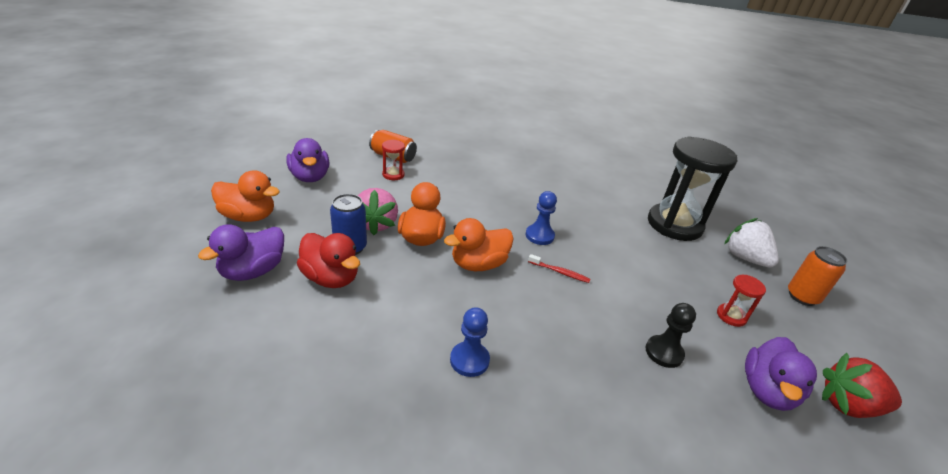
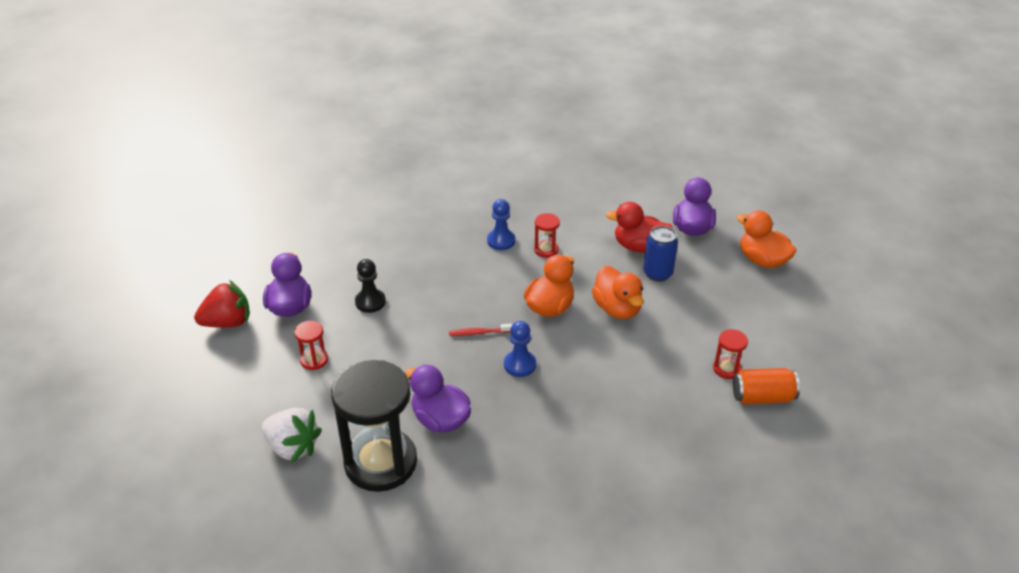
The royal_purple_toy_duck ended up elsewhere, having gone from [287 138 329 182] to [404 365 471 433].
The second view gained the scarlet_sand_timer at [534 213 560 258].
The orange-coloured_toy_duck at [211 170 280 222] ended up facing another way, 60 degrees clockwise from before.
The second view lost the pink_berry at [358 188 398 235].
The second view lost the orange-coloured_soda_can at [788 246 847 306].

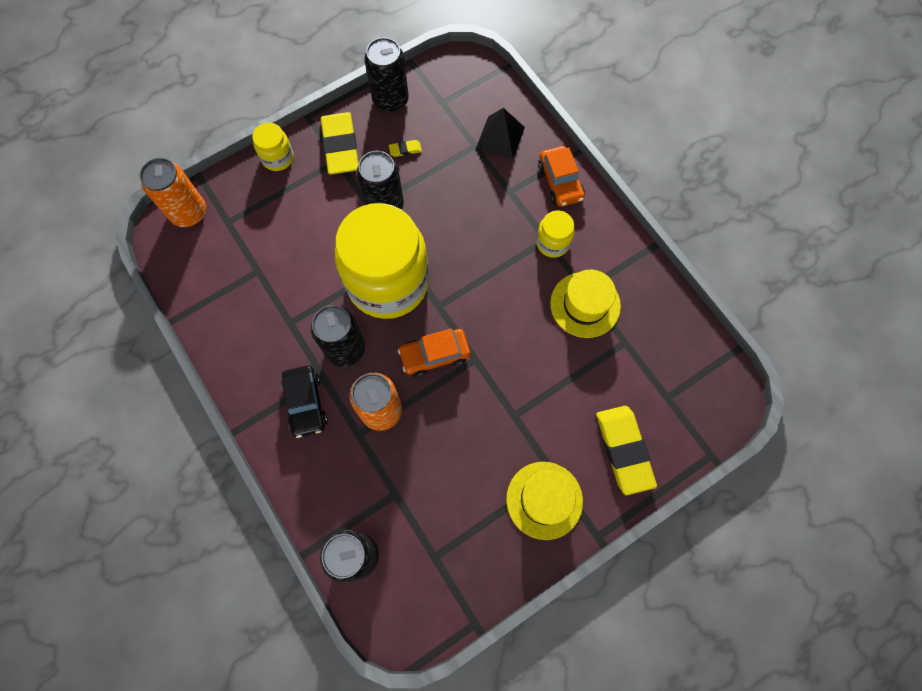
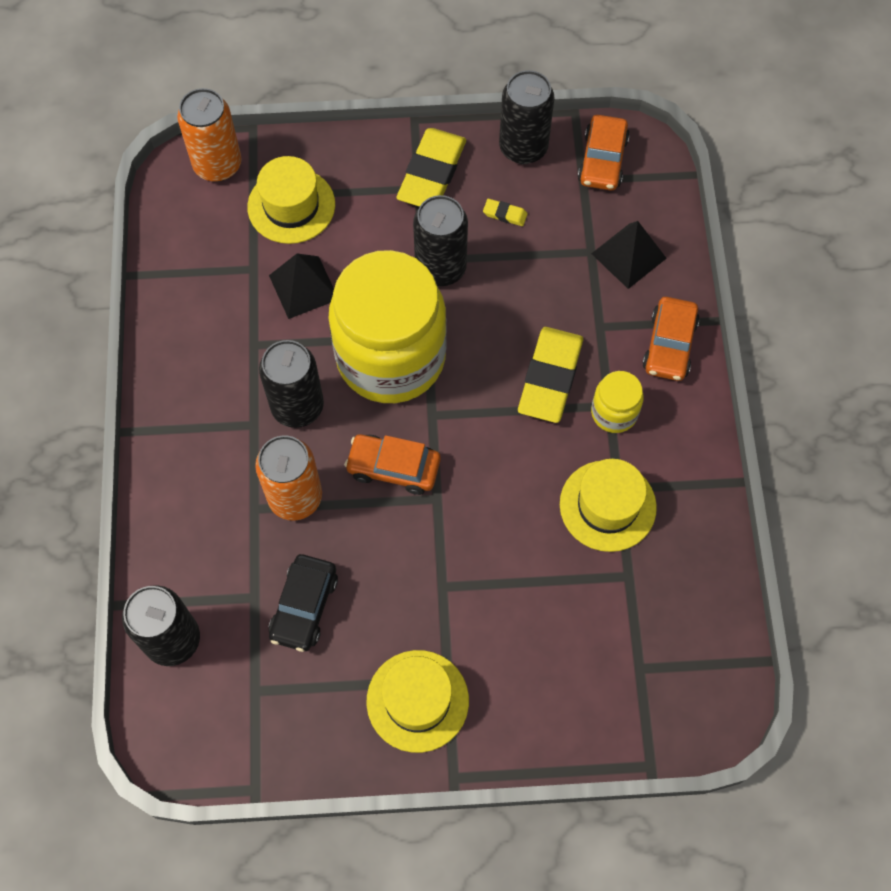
The second view gained the golden_hat at [247 156 335 244].
The second view gained the black_pyramid_shape at [269 253 334 319].
The black_automobile ended up elsewhere, having gone from [281 365 327 438] to [269 554 338 652].
The golden_gum_eraser ended up elsewhere, having gone from [596 406 657 495] to [518 327 583 423].
The second view gained the orange-coloured_automobile at [578 115 630 191].
The second view lost the golden_jam_jar at [252 123 294 171].

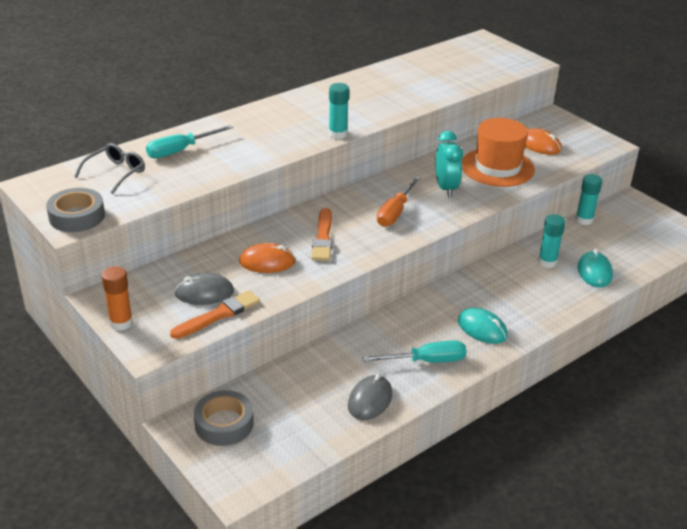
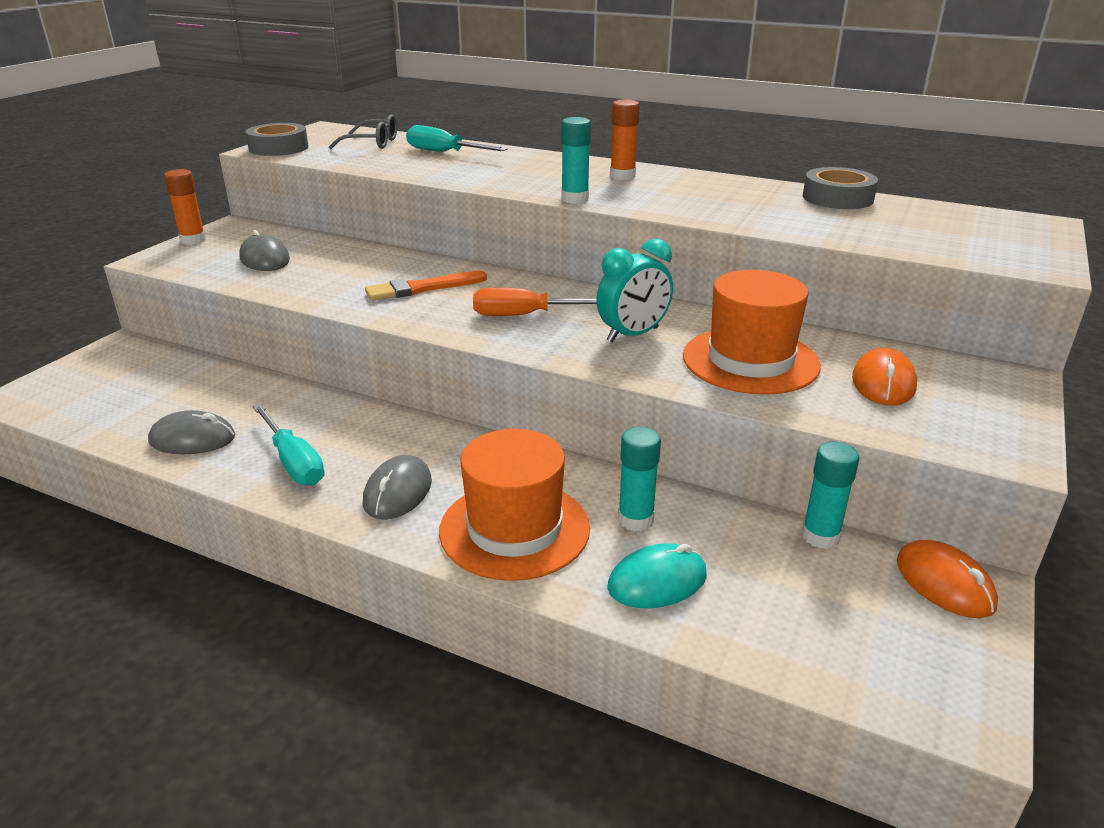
What was the teal_mouse at [458 308 508 344] turned into the ash-grey_mouse at [363 455 432 520].
The second view gained the orange-coloured_hat at [439 429 590 581].
The second view gained the orange-coloured_glue_stick at [610 99 640 180].
The ash-grey_tape ended up elsewhere, having gone from [194 390 254 446] to [803 167 878 209].
The orange-coloured_mouse ended up elsewhere, having gone from [239 243 296 273] to [897 540 998 618].
The second view lost the orange-coloured_paintbrush at [170 290 260 339].

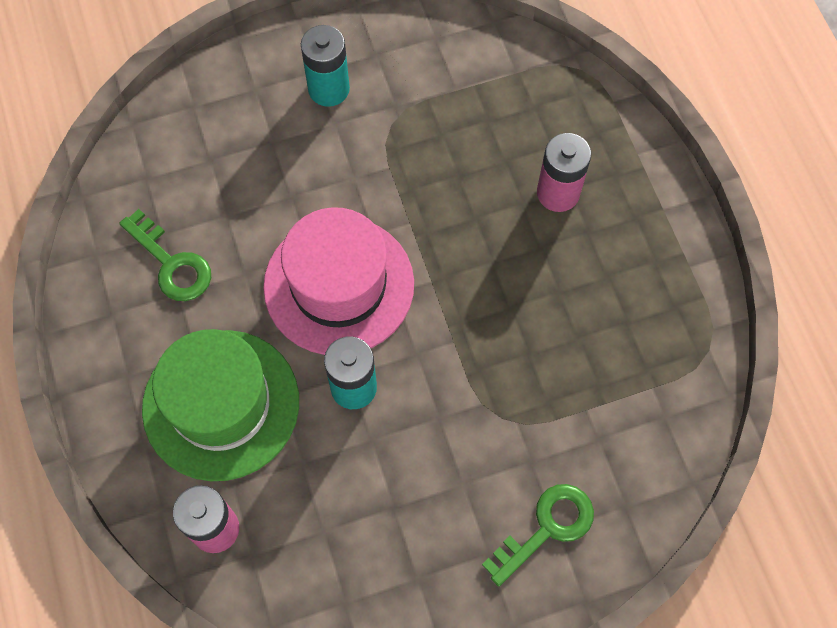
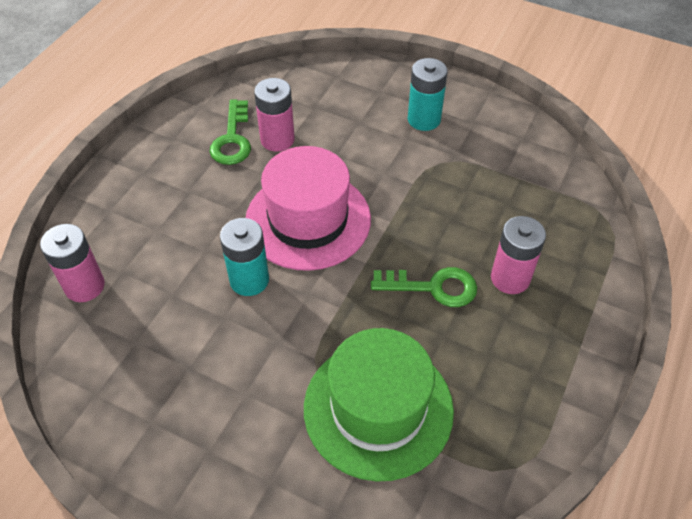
The second view gained the pink_AA_battery at [254 78 295 152].
The green_hat ended up elsewhere, having gone from [142 329 299 481] to [304 328 454 482].
The green_latchkey ended up elsewhere, having gone from [482 484 594 587] to [371 267 477 307].

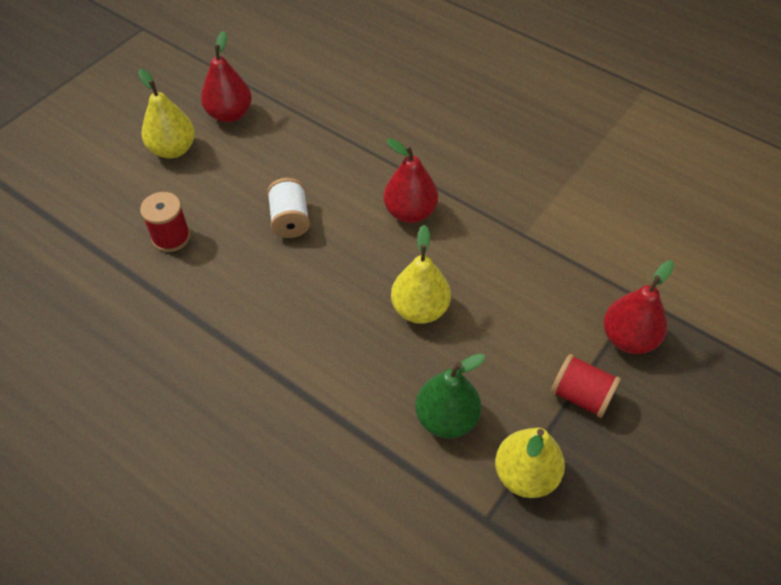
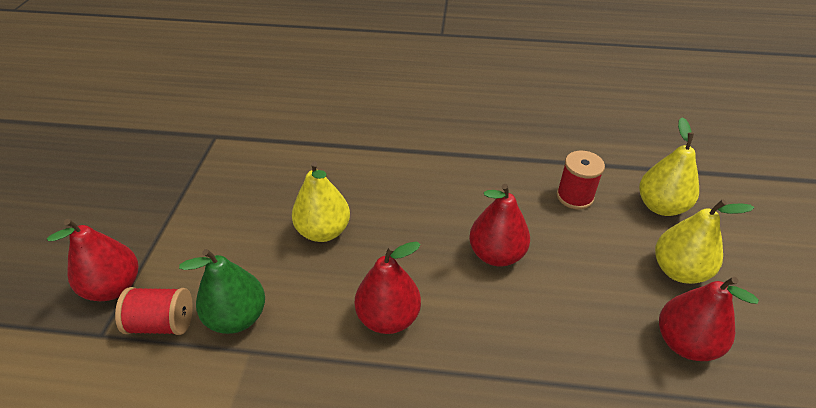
The scarlet_spool ended up elsewhere, having gone from [551 354 621 418] to [115 287 193 335].
The green_toy_pear ended up elsewhere, having gone from [415 353 485 439] to [179 249 265 334].
Where the pure_white_spool stood at [267 178 310 238], the scarlet_toy_pear came to stand at [469 184 530 267].
The golden_toy_pear ended up elsewhere, having gone from [495 428 565 498] to [639 118 699 216].

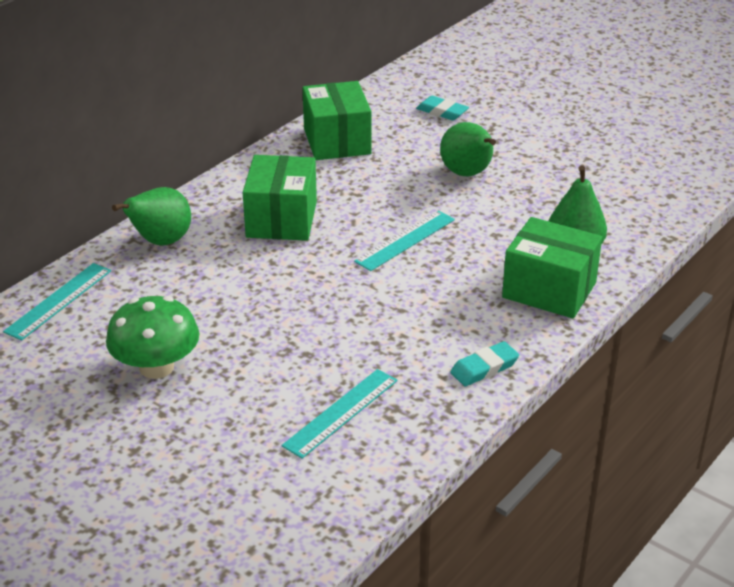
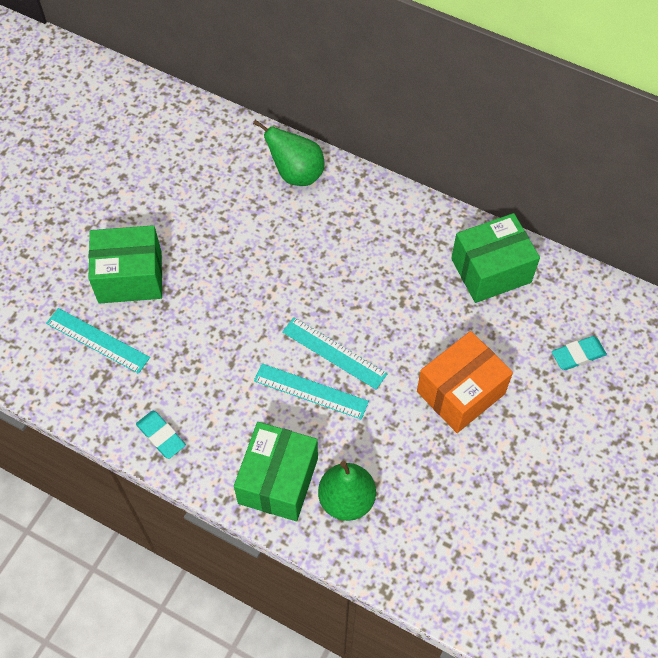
The green_parcel ended up elsewhere, having gone from [243 155 317 241] to [89 225 162 304].
The teal_measuring_stick ended up elsewhere, having gone from [3 263 111 341] to [254 363 369 420].
Where the green_toy_pear stood at [440 122 496 176], the orange-coloured_parcel came to stand at [417 331 513 433].
The teal_gum_eraser at [416 96 469 120] ended up facing another way, 45 degrees clockwise from before.
The second view lost the green_fungus at [106 296 199 379].

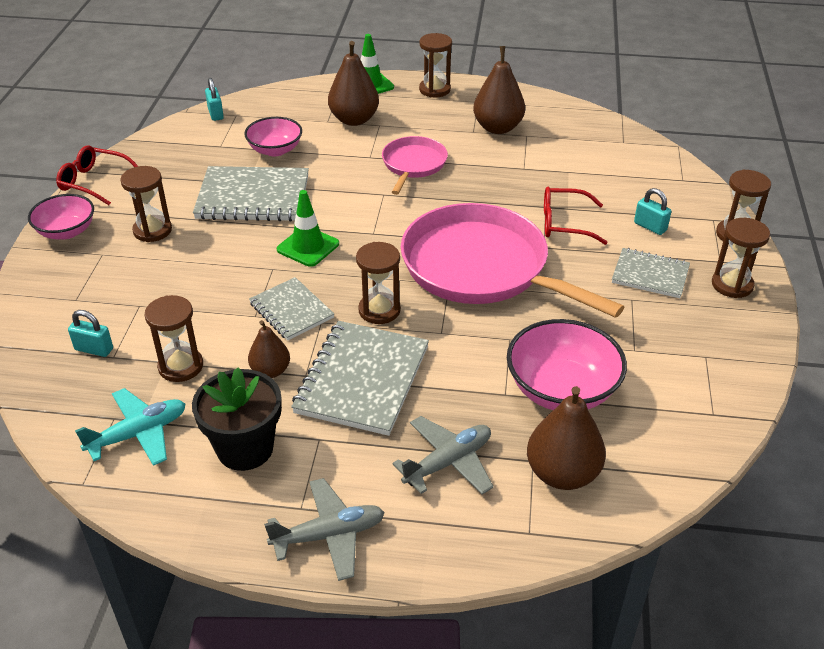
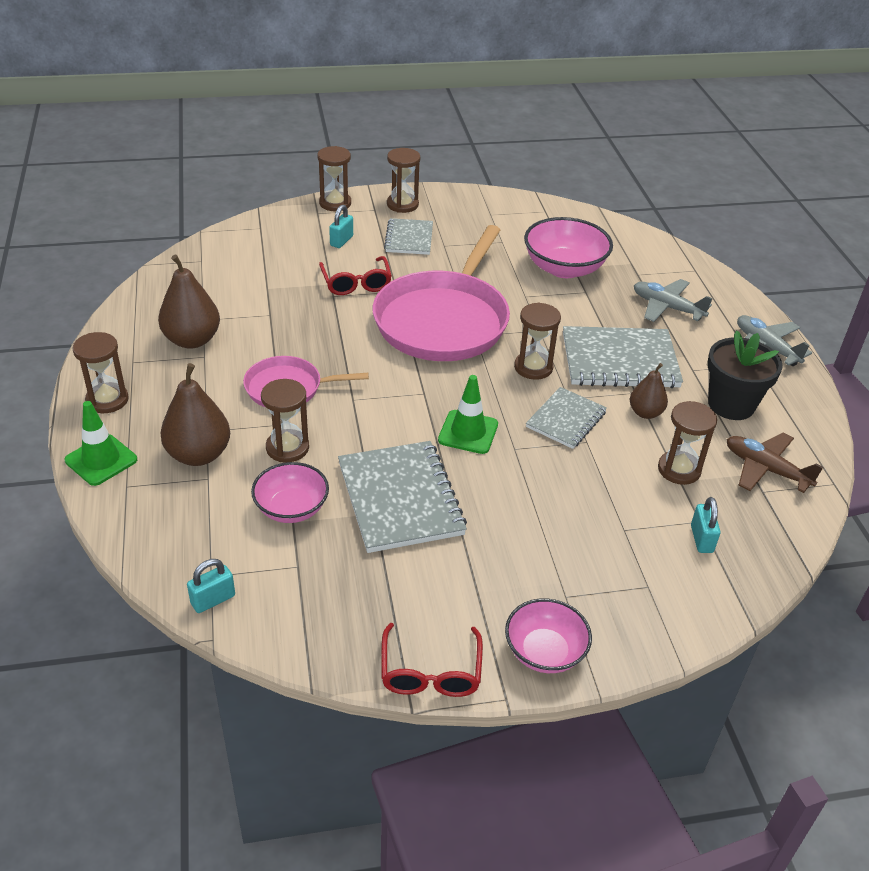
The russet_sand_timer ended up elsewhere, having gone from [120 166 172 242] to [261 379 309 463].
What was the teal_plane at [75 388 185 466] turned into the russet_plane at [727 432 823 493].
The second view lost the russet_toy_pear at [527 386 606 490].

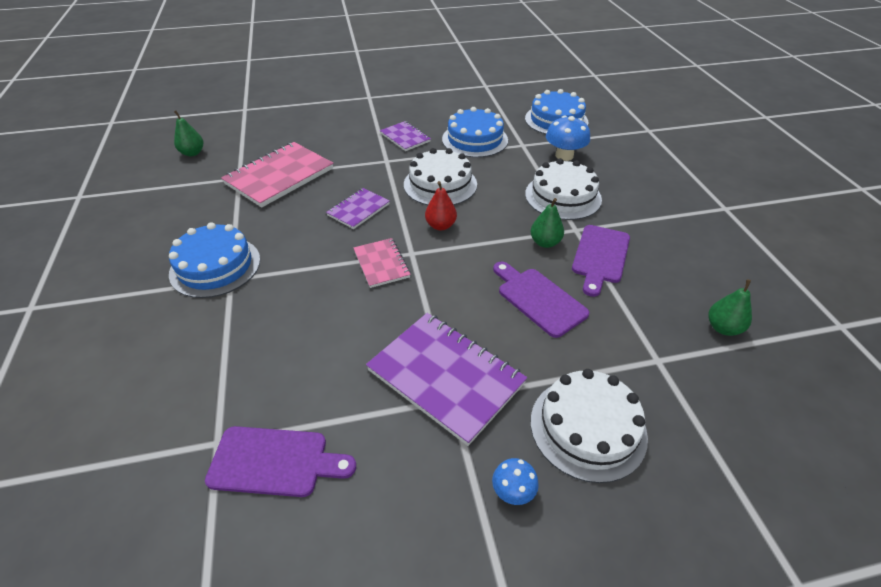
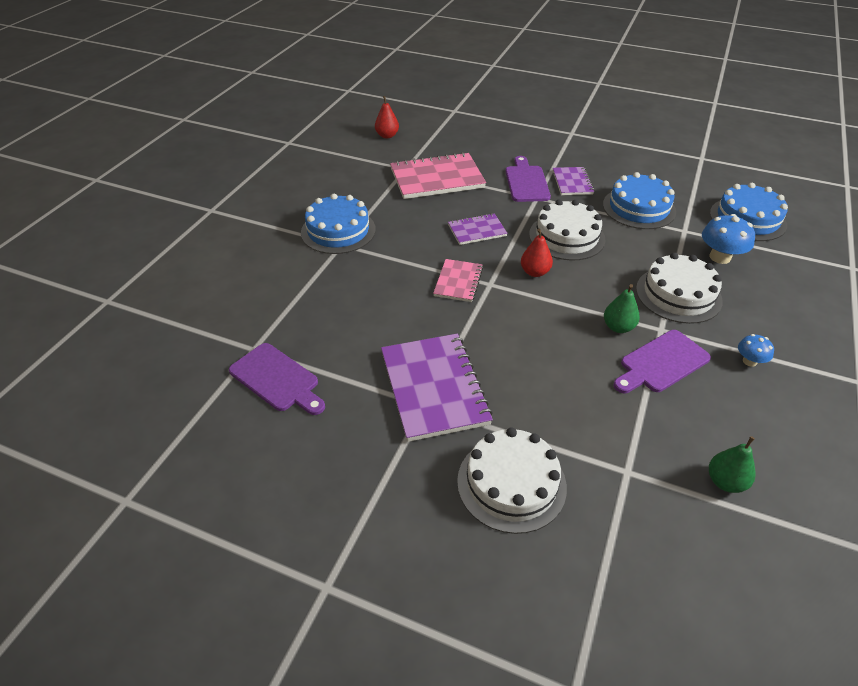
What was the green_toy_pear at [174 110 203 156] turned into the scarlet_toy_pear at [375 96 399 138].
The royal_purple_chopping_board ended up elsewhere, having gone from [493 262 589 338] to [505 156 551 202].
The blue_fungus ended up elsewhere, having gone from [492 458 539 505] to [738 334 774 367].

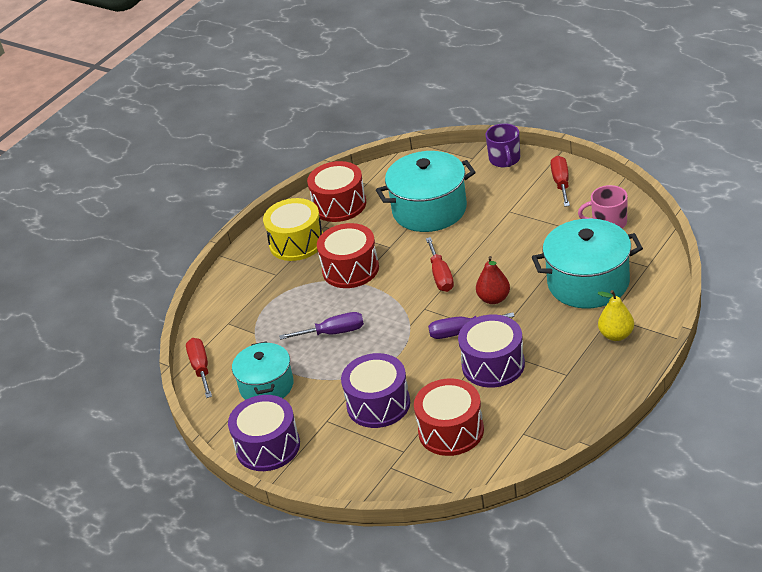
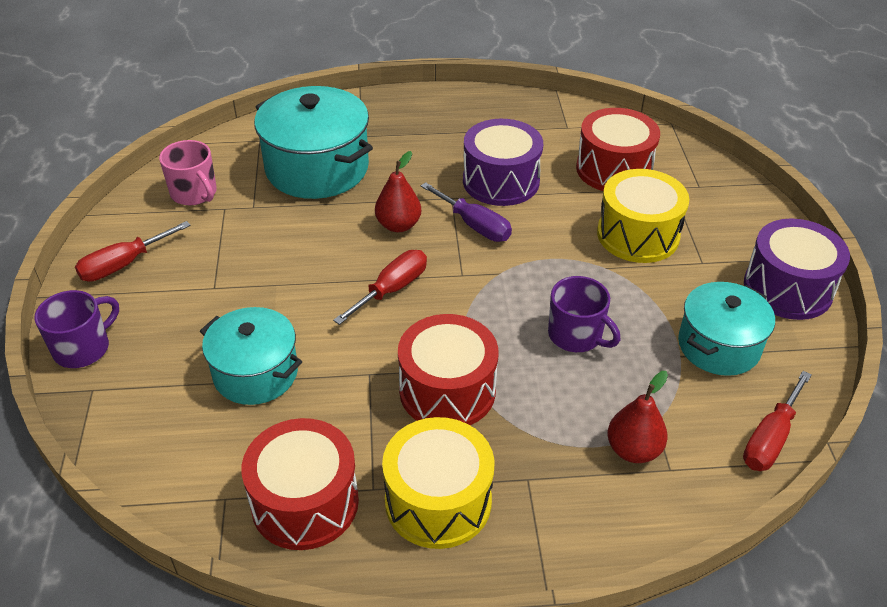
The size of the teal_pot at [376 151 476 232] changed by a factor of 0.65.
Where the royal_purple_flat_screwdriver stood at [279 312 364 340], the royal_purple_mug came to stand at [548 276 620 352].
What was the royal_purple_snare_drum at [341 353 410 428] turned into the golden_snare_drum at [597 169 689 263].
The second view gained the scarlet_toy_pear at [608 371 668 463].
The second view lost the golden_toy_pear at [598 290 634 341].

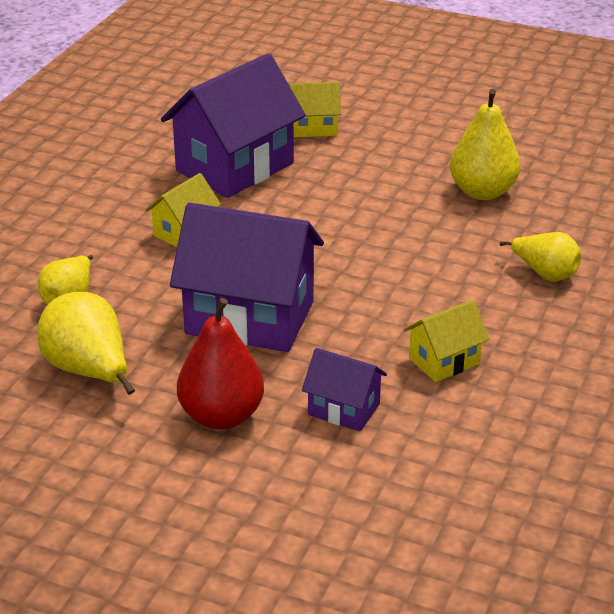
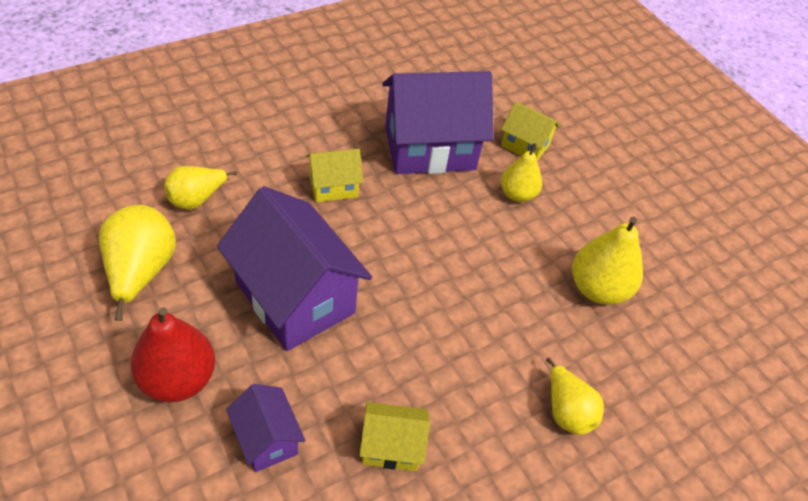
The second view gained the golden_toy_pear at [501 143 542 202].

